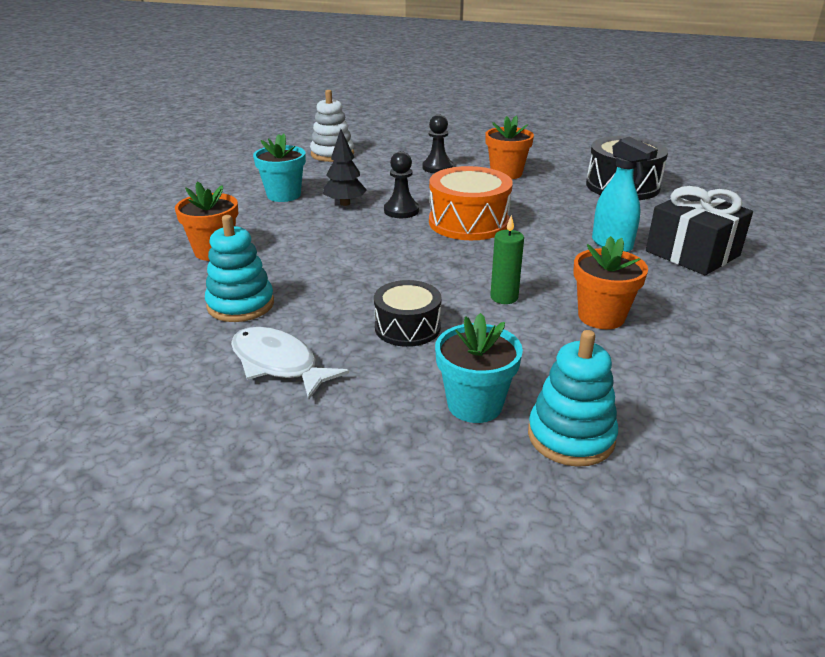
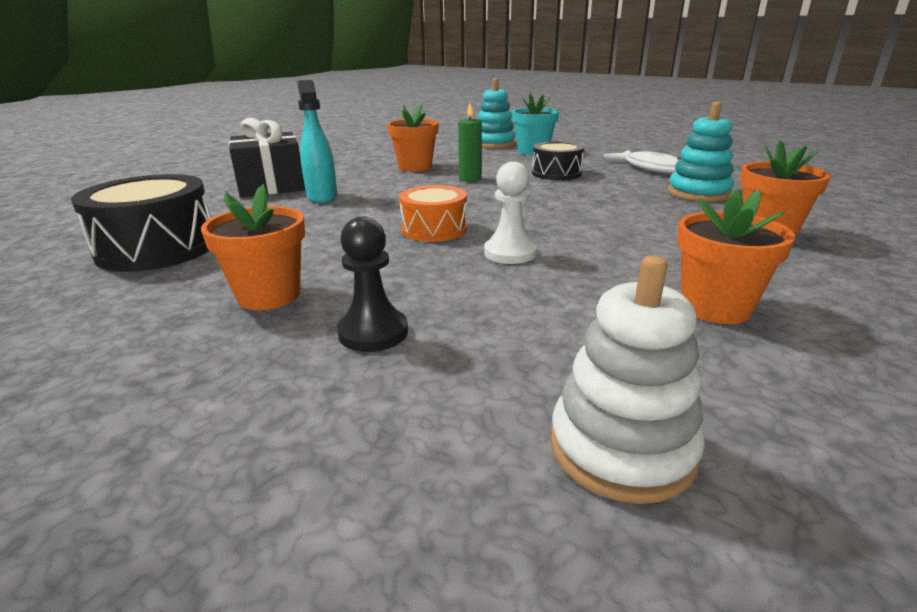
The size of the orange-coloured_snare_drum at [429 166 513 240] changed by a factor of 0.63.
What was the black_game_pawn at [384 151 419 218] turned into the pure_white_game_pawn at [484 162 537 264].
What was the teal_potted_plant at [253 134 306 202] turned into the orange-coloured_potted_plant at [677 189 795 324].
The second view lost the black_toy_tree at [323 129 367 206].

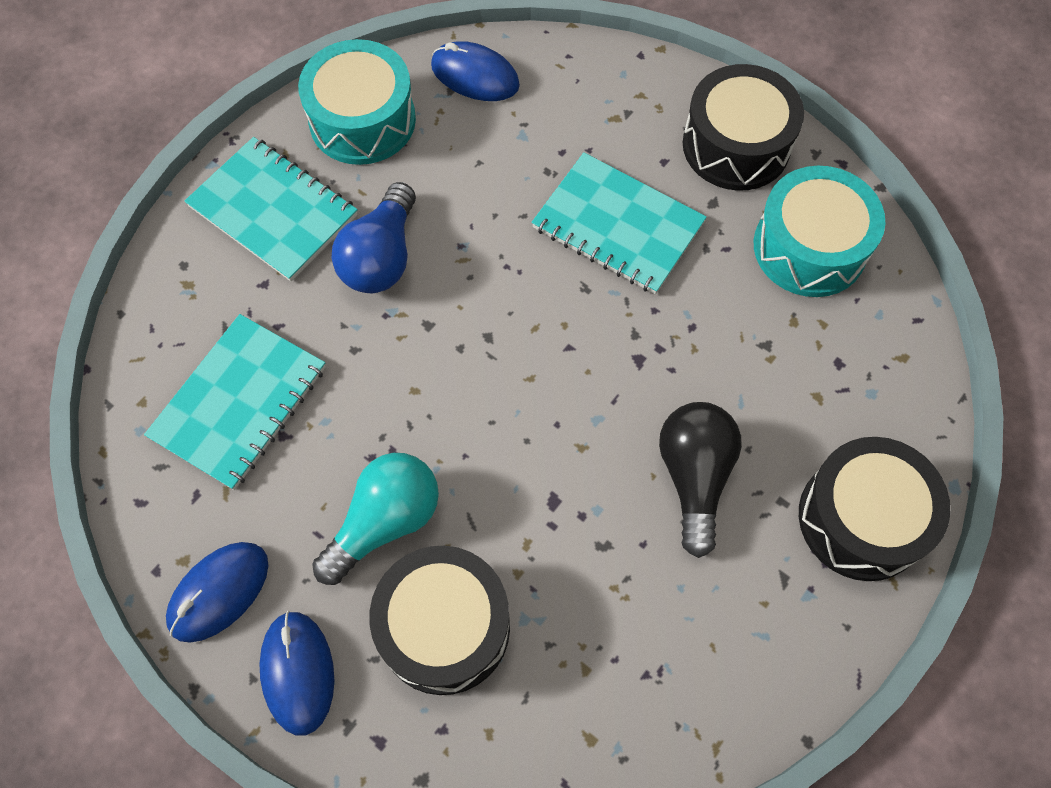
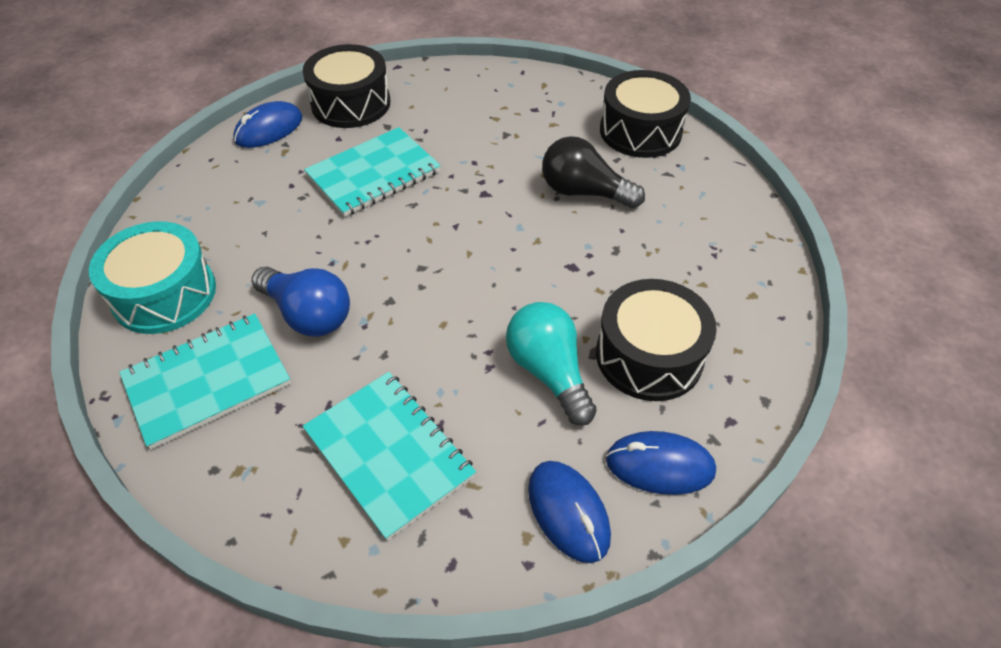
The blue_mouse ended up elsewhere, having gone from [431 41 520 101] to [233 101 302 148].
The second view lost the teal_snare_drum at [754 166 886 297].

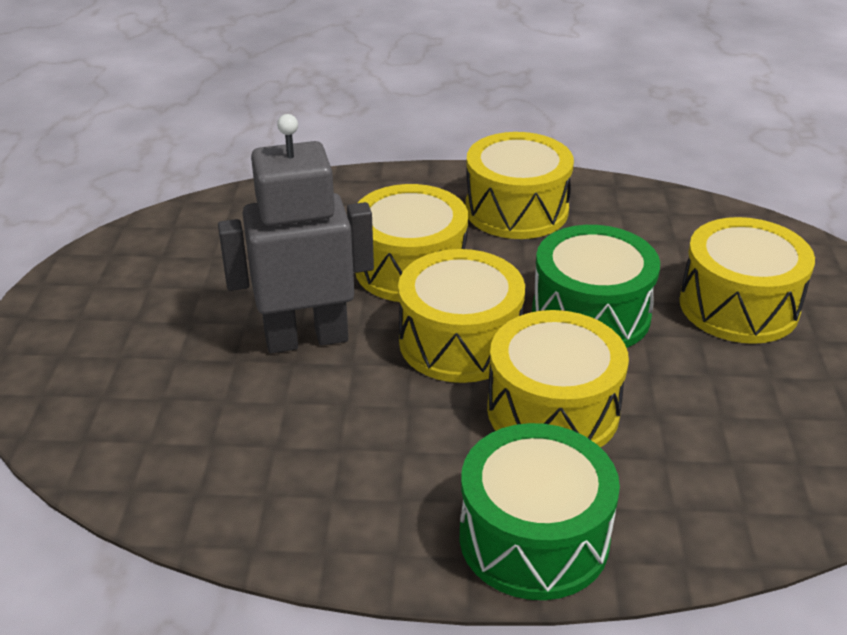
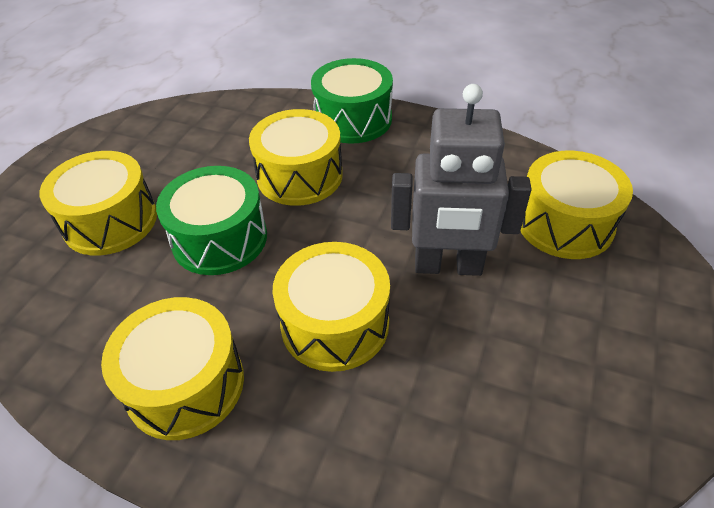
The golden_snare_drum ended up elsewhere, having gone from [398 249 525 383] to [521 151 633 259].

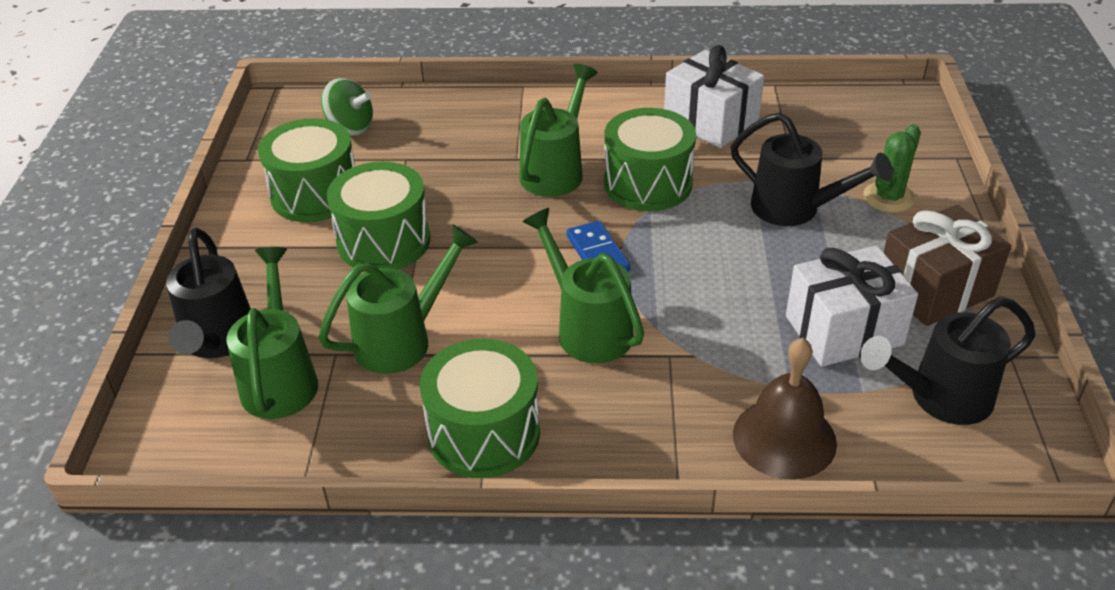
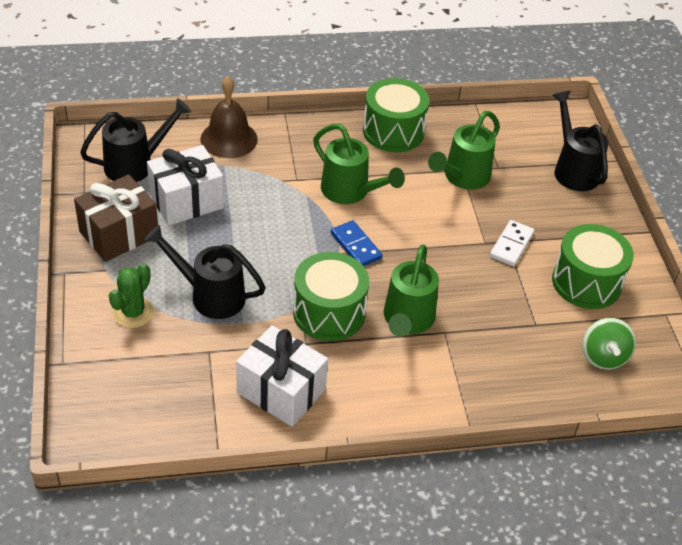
Where the green_snare_drum stood at [327 162 431 269], the pure_white_domino_tile came to stand at [490 220 535 266].
The green_toy_top at [321 78 373 136] ended up facing another way, 105 degrees counterclockwise from before.
The second view lost the green_sprinkling_can at [227 247 318 419].

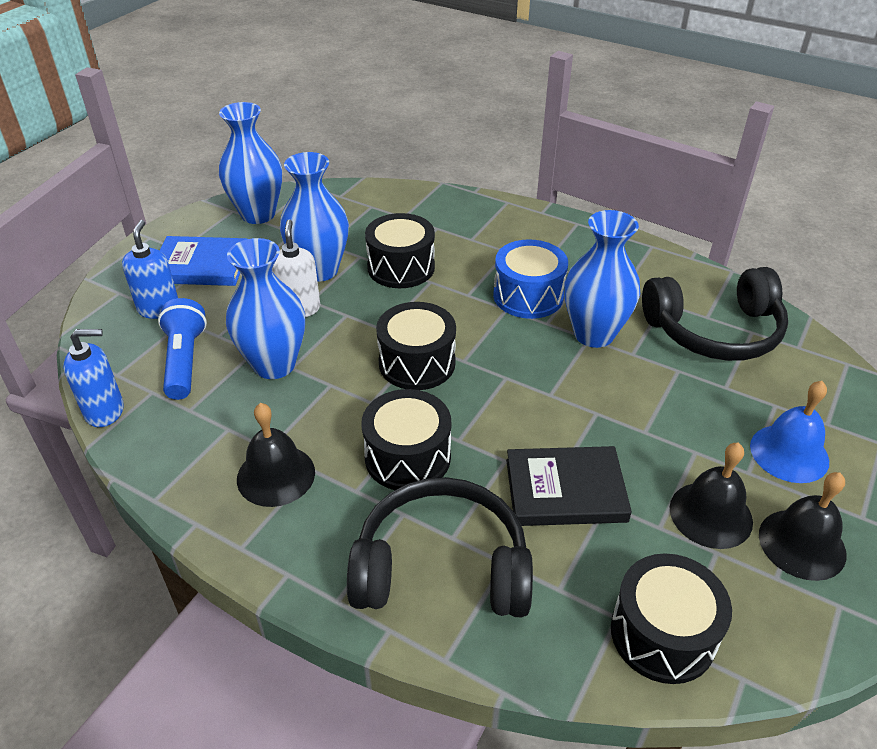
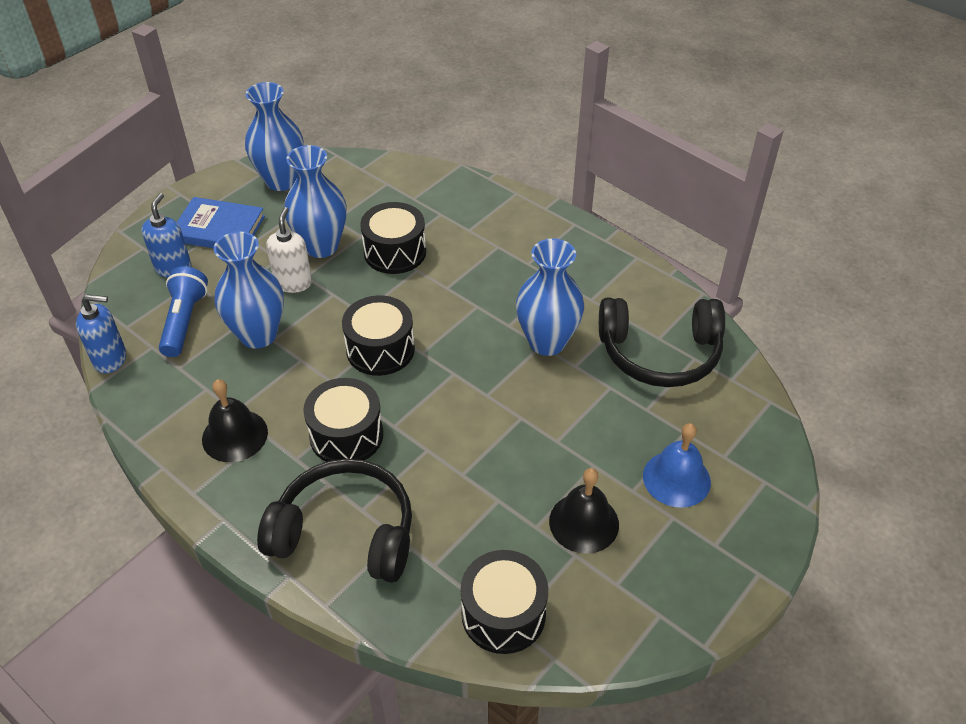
The second view lost the blue_snare_drum at [493 239 568 319].
The second view lost the black_hardback at [506 446 632 526].
The second view lost the black_bell at [759 472 847 581].

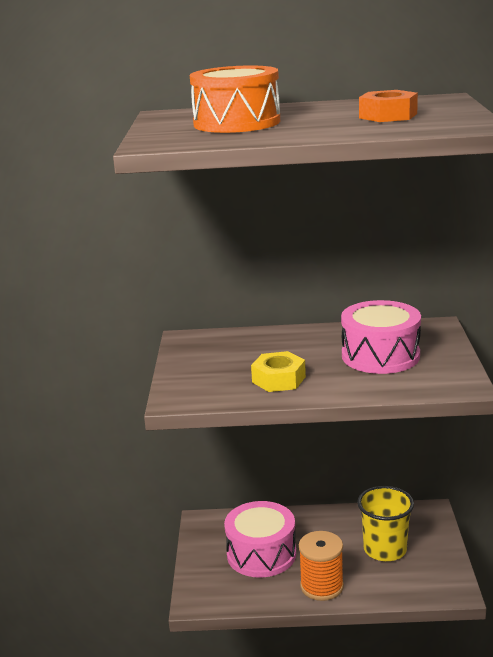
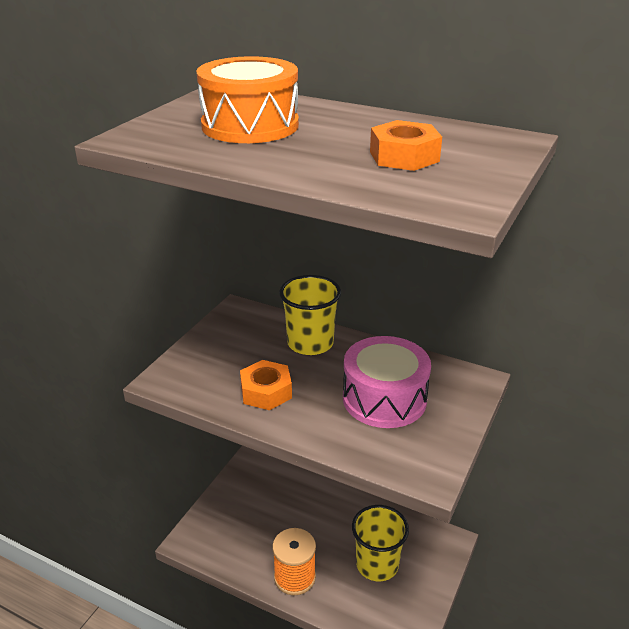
What was the golden_nut at [251 351 306 392] turned into the orange-coloured_nut at [240 360 292 410].
The second view gained the golden_tumbler at [279 275 341 355].
The second view lost the pink_snare_drum at [224 501 296 578].

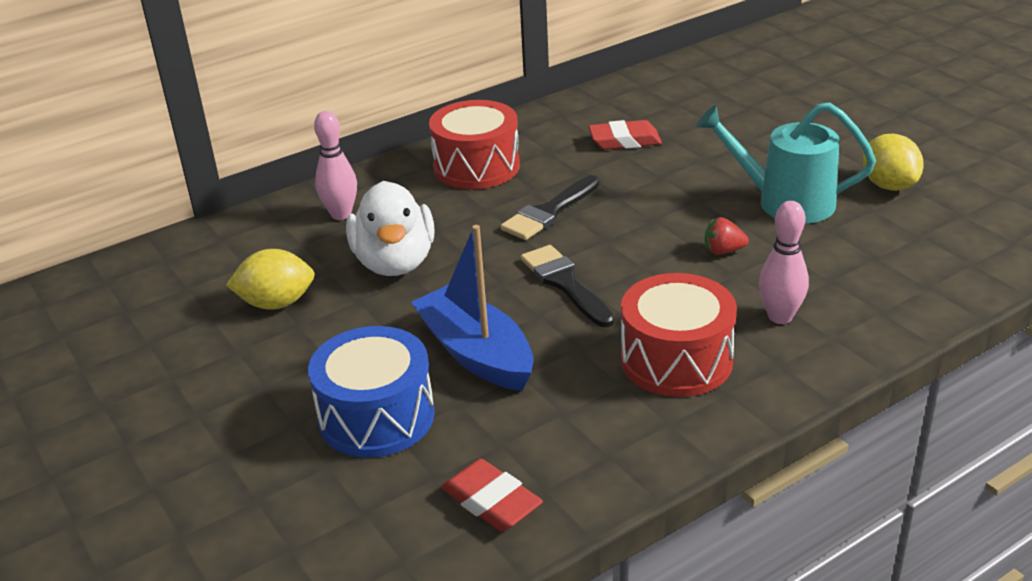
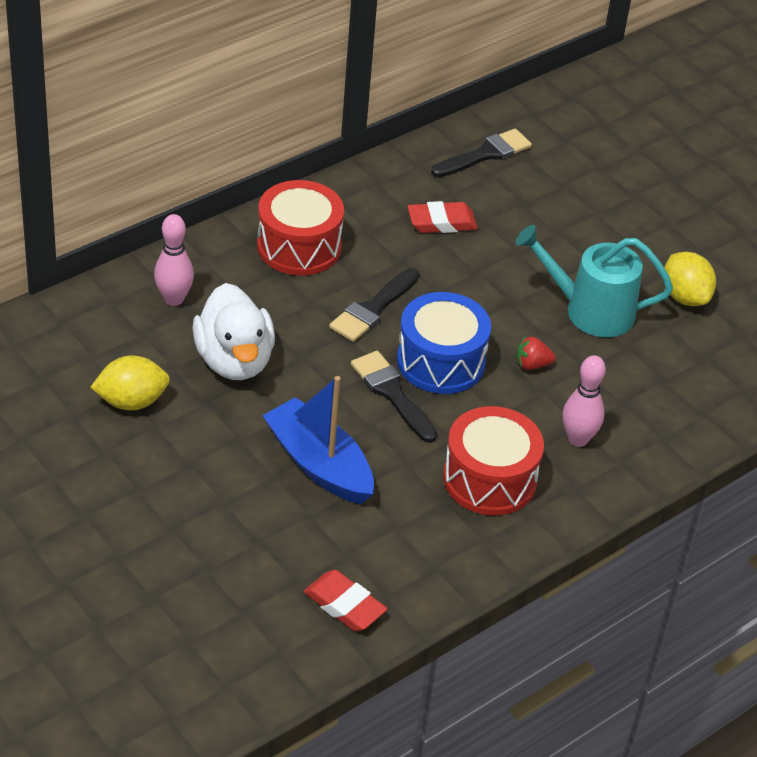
The blue_snare_drum ended up elsewhere, having gone from [308 326 435 458] to [397 292 491 394].
The second view gained the black_paintbrush at [431 129 532 177].

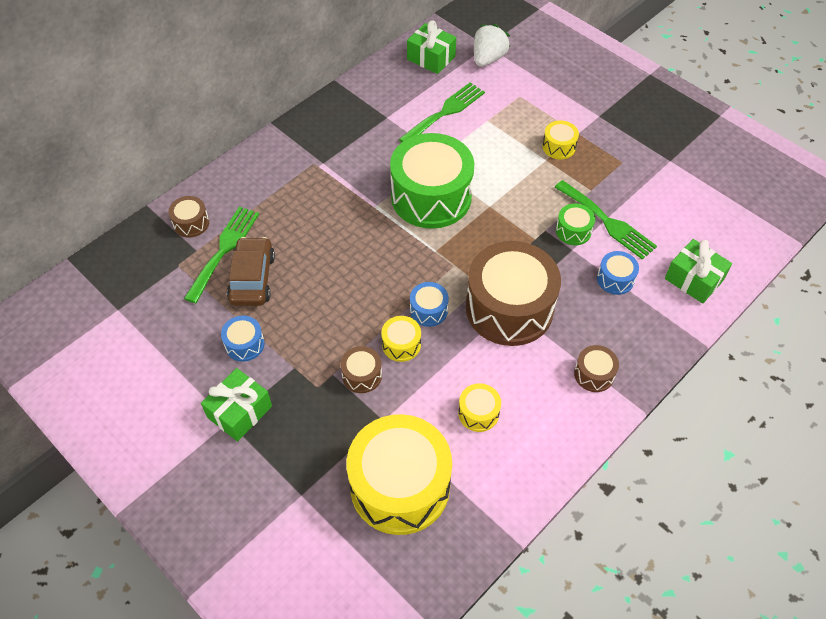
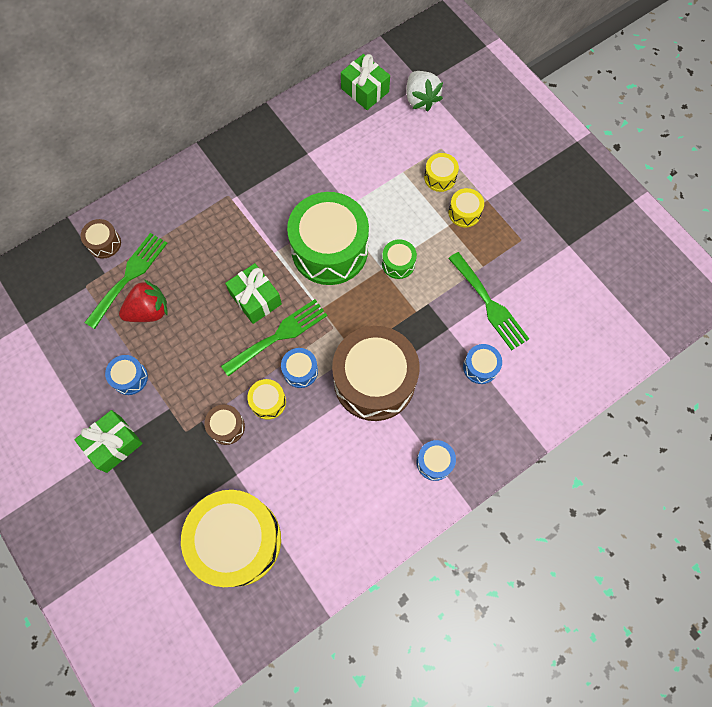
Where the russet_automobile stood at [227 237 275 306], the scarlet_berry came to stand at [119 279 168 322].
The green_fork ended up elsewhere, having gone from [399 82 485 142] to [221 299 327 376].
The green_present ended up elsewhere, having gone from [665 239 732 304] to [225 263 282 324].
The green_snare_drum ended up elsewhere, having gone from [556 203 595 245] to [382 239 417 279].
The pure_white_berry at [474 24 510 67] ended up facing another way, 120 degrees clockwise from before.
What was the russet_snare_drum at [574 345 619 392] turned into the blue_snare_drum at [416 440 456 481].
The golden_snare_drum ended up elsewhere, having gone from [458 383 501 432] to [424 153 459 192].

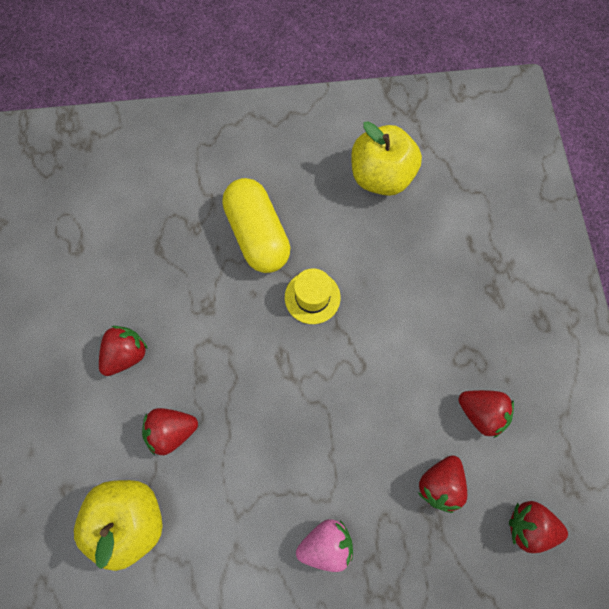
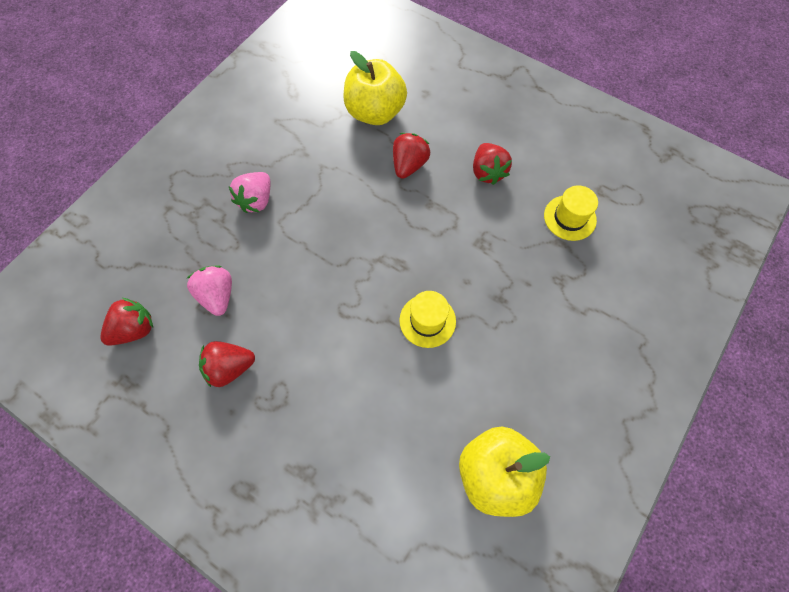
What was the scarlet_berry at [418 455 467 513] turned into the pink_berry at [187 266 232 316].
The second view gained the golden_hat at [544 185 598 241].
The second view lost the golden_pill_shape at [222 178 290 273].

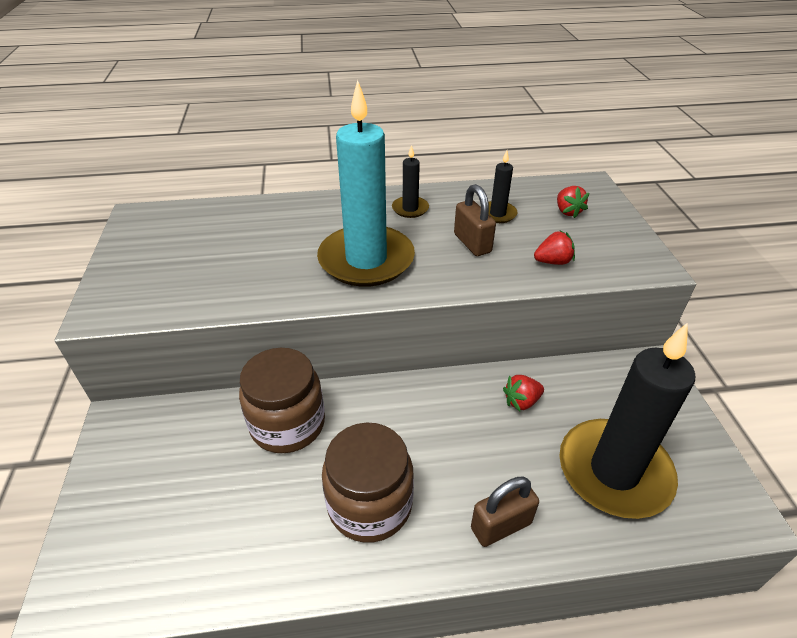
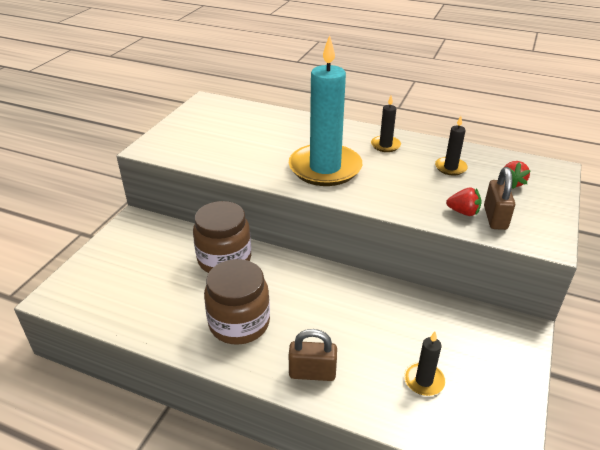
The size of the black_wax_candle at [560 323 695 519] changed by a factor of 0.43.
The russet_lock ended up elsewhere, having gone from [454 184 496 256] to [484 167 515 230].
The second view lost the scarlet_berry at [503 375 544 411].

